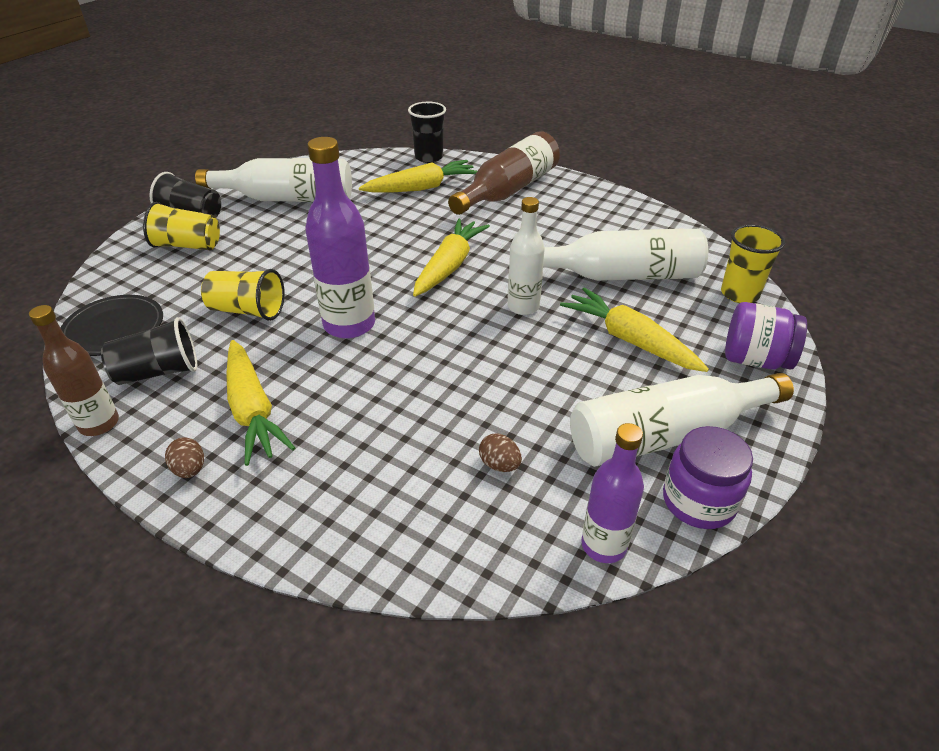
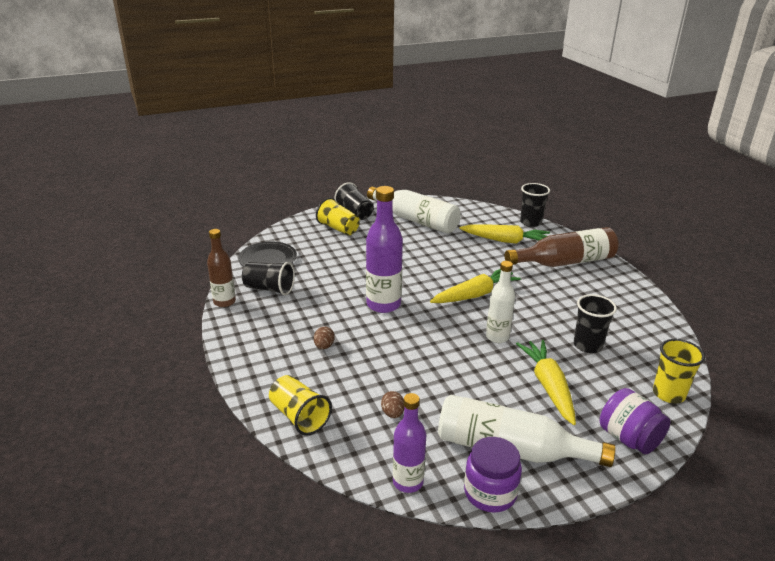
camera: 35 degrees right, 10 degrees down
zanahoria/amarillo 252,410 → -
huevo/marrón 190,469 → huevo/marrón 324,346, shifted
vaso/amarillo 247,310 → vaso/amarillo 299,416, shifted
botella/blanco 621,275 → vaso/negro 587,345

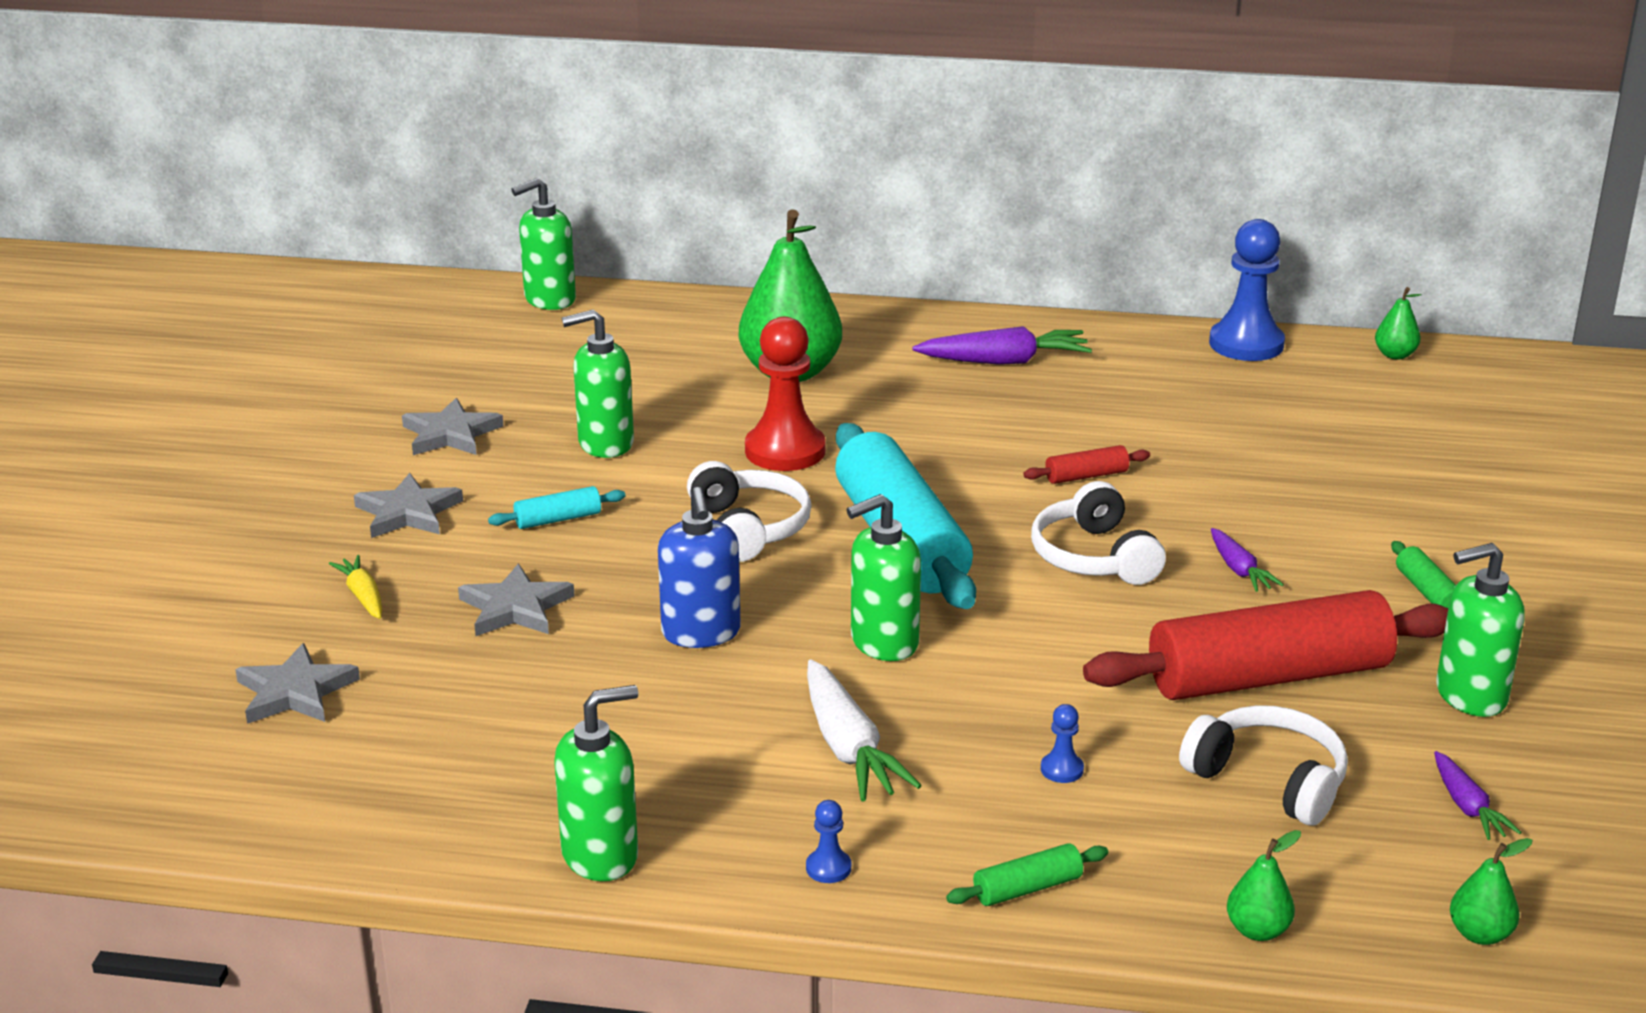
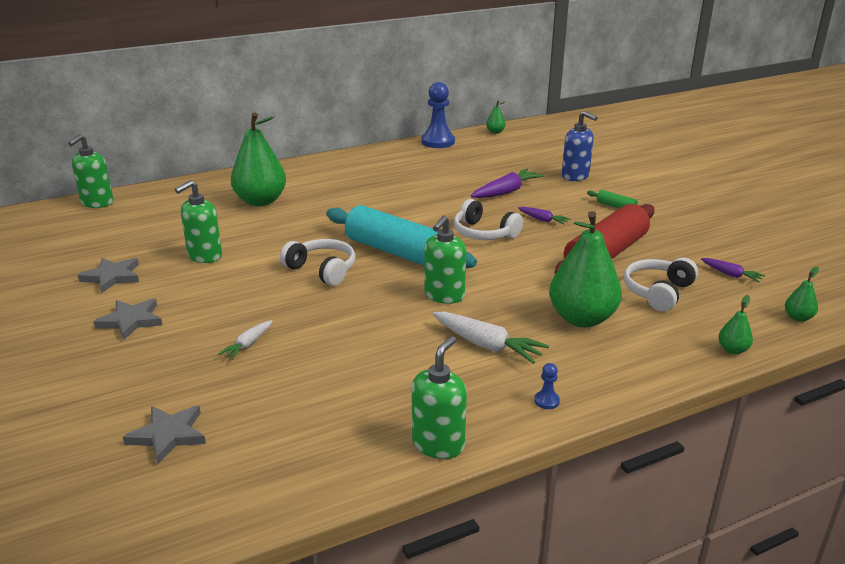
camera: 35 degrees left, 0 degrees up
zanahoria/amarillo 363,596 → -
rodillo/turquesa 558,519 → -
peón/rojo 785,451 → -
rodillo/verde 1027,888 → -
rodillo/rojo 1086,476 → -
dispensador de jabón/verde 1470,696 → -
dispensador de jabón/azul 701,633 → dispensador de jabón/azul 575,176, shifted
zanahoria/morado 1005,361 → zanahoria/morado 506,192, shifted
estrella/gris 515,608 → zanahoria/blanco 248,345
peón/azul 1062,769 → pera/verde 582,318
auriculares/blanco 1268,780 → auriculares/blanco 658,292, 60 degrees counterclockwise

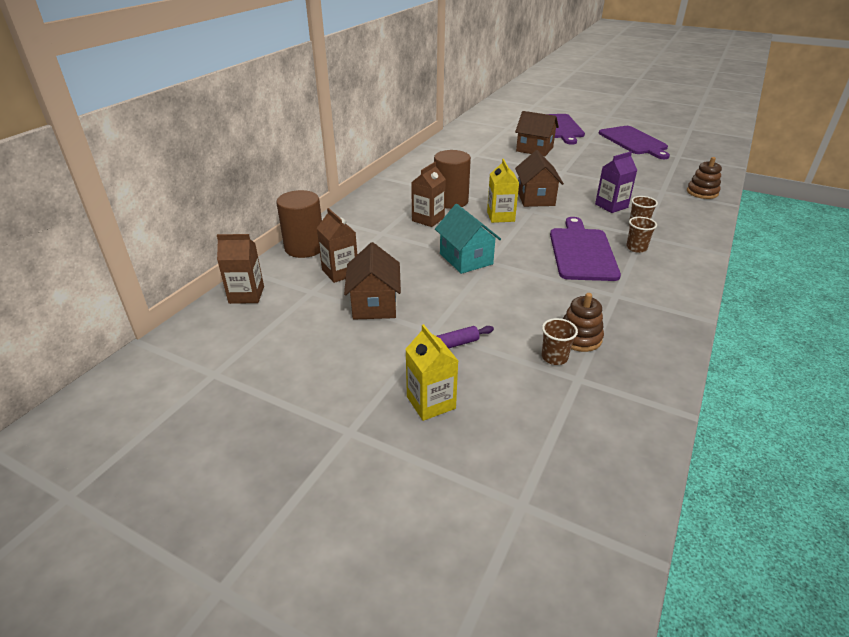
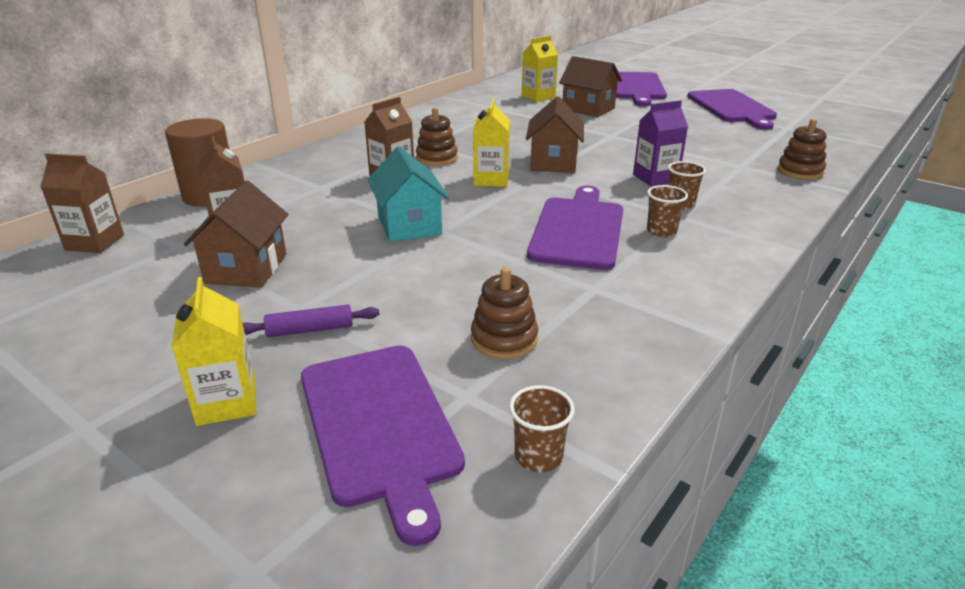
camera: 10 degrees right, 5 degrees down
- → tabla de cortar/morado 379,425
- → cartón de leche/amarillo 538,97
vaso/marrón 554,357 → vaso/marrón 538,456, shifted
cilindro/marrón 451,201 → juguete apilable/marrón 437,158

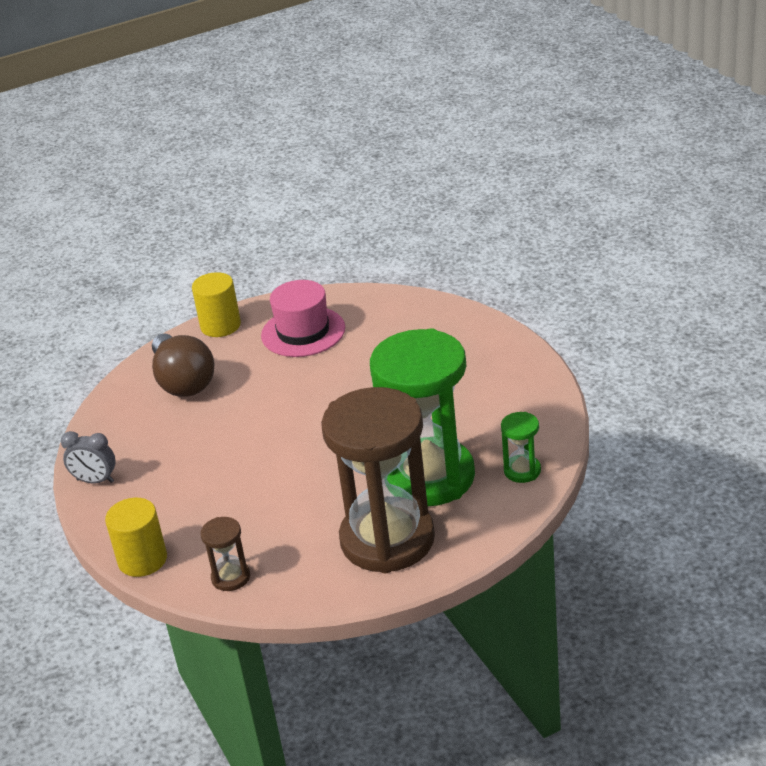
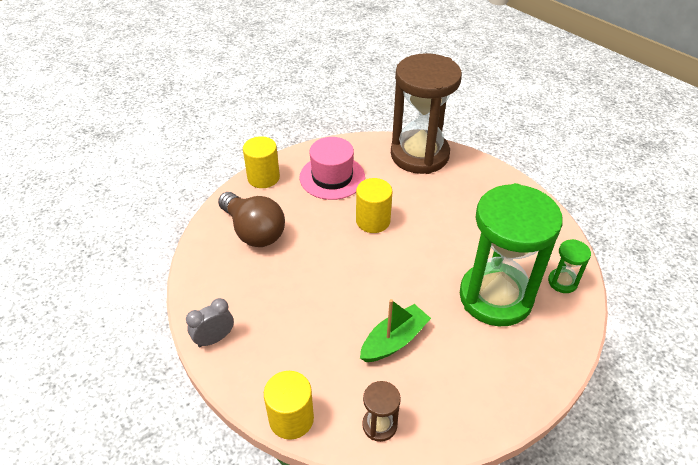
camera: 20 degrees left, 10 degrees up
- → cilindro/amarillo 373,221
- → barco/verde 394,341
reloj de arena/marrón 387,540 → reloj de arena/marrón 419,155, shifted
despertador/gris 95,481 → despertador/gris 214,339, 150 degrees clockwise

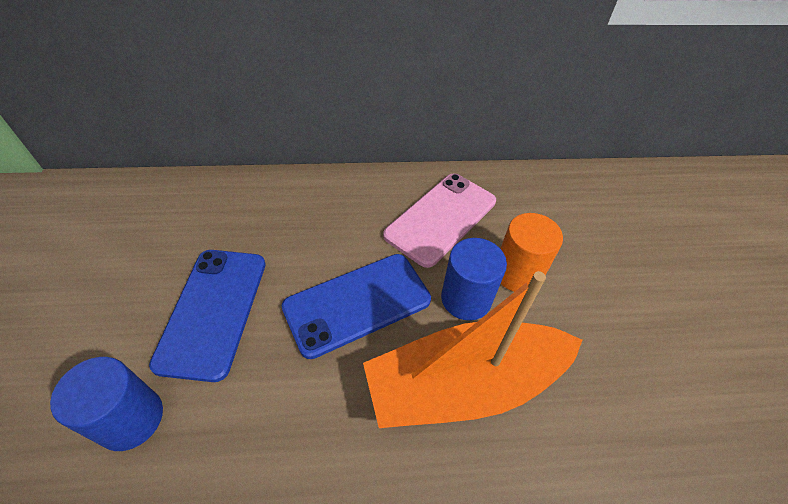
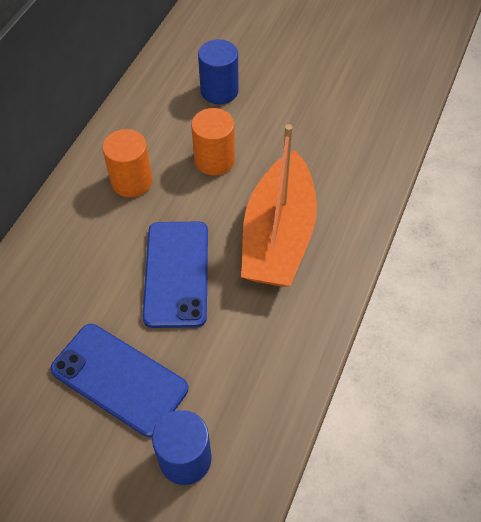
camera: 60 degrees left, 5 degrees up
cilindro/azul 466,298 → cilindro/azul 219,91, shifted
móvil/rosa 441,218 → cilindro/naranja 131,181

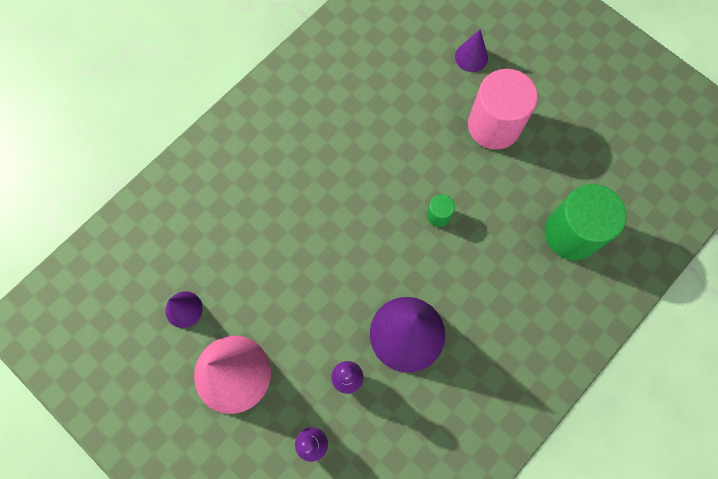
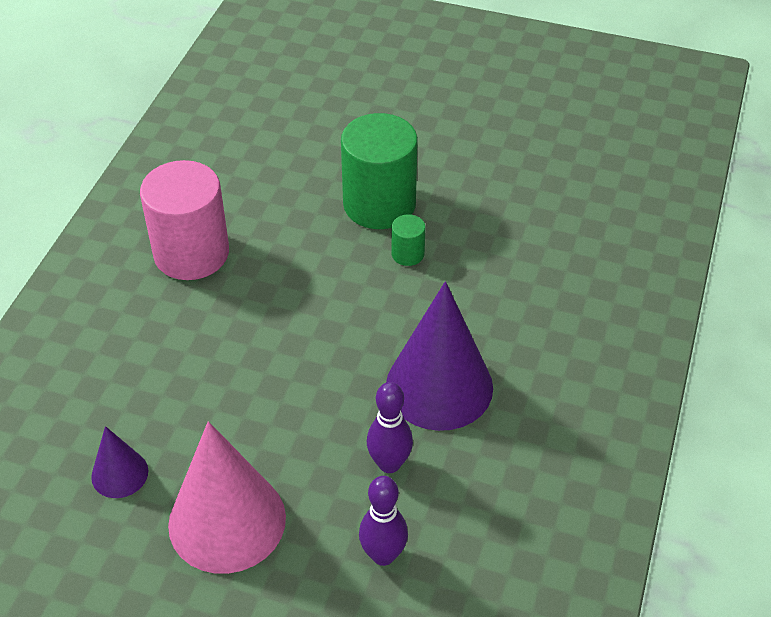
camera: 25 degrees left, 25 degrees down
cono/morado 471,57 → -
cilindro/rosa 494,125 → cilindro/rosa 191,253, shifted
cilindro/verde 571,233 → cilindro/verde 379,204, shifted

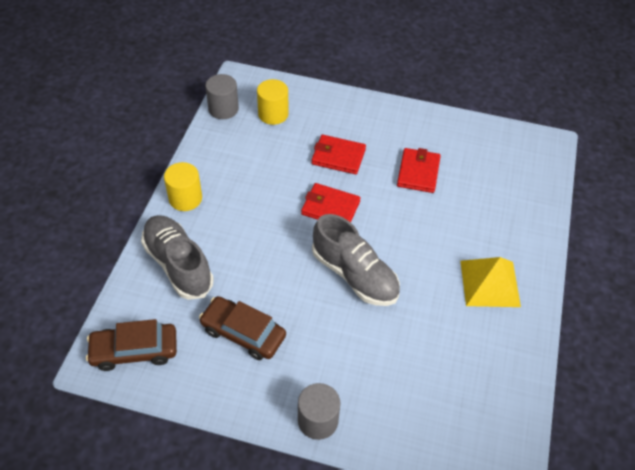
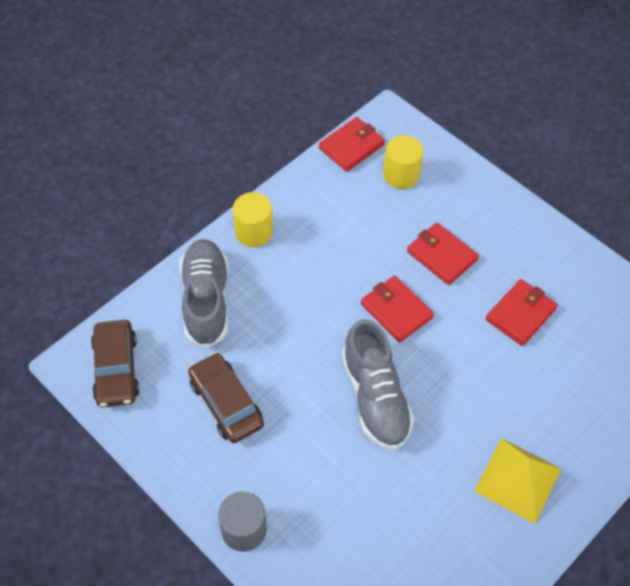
camera: 30 degrees right, 5 degrees up
cilindro/gris 223,109 → cartera/rojo 351,146
coche/marrón 134,350 → coche/marrón 116,369, 120 degrees counterclockwise

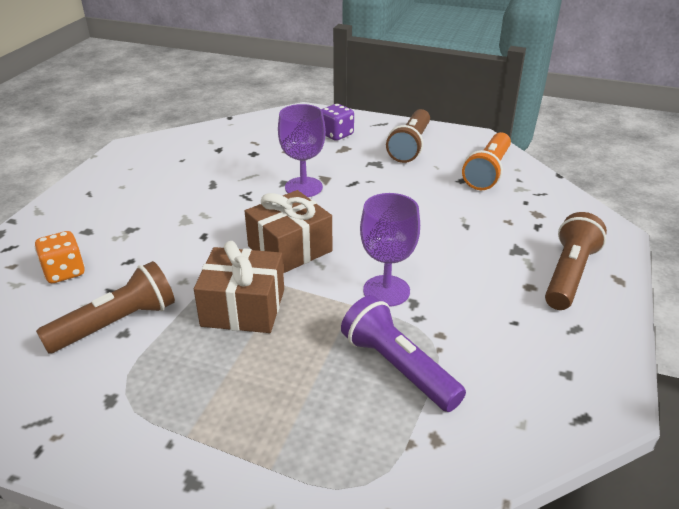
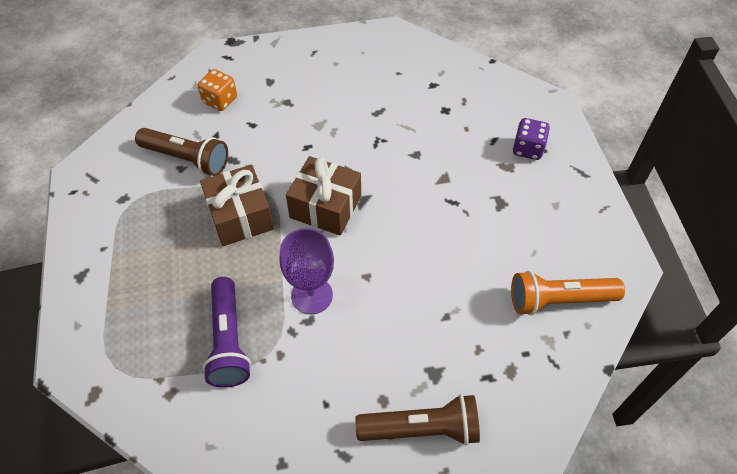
camera: 60 degrees right, 20 degrees up
copa/morado 303,187 → -
lámpara de mano/marrón 410,146 → -
lámpara de mano/morado 398,367 → lámpara de mano/morado 228,341, 150 degrees clockwise

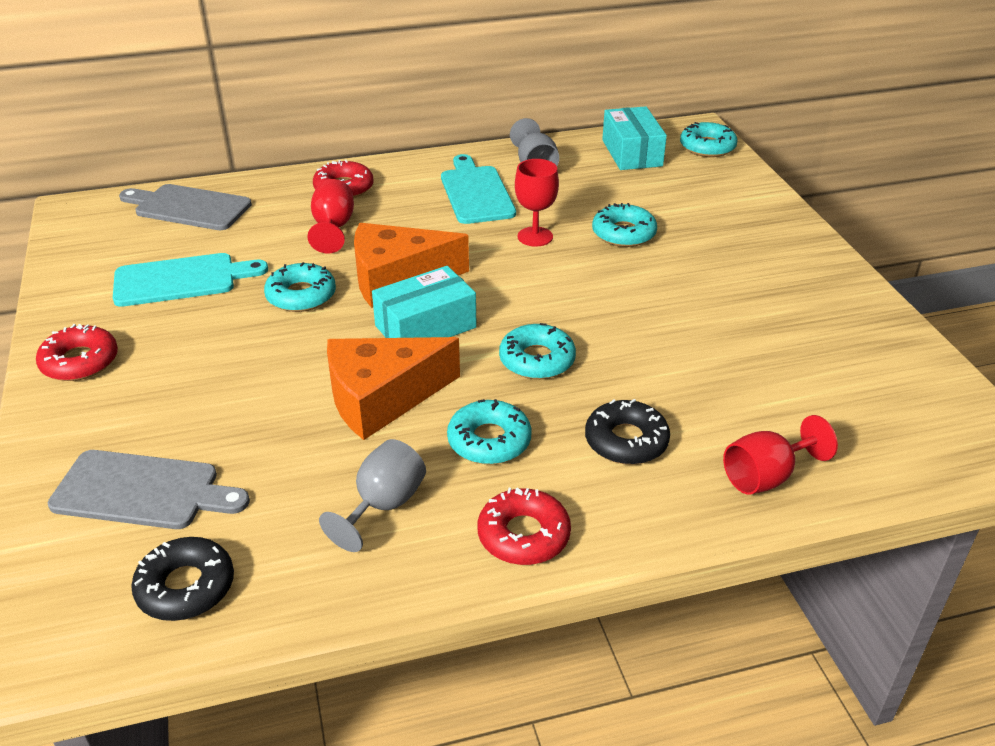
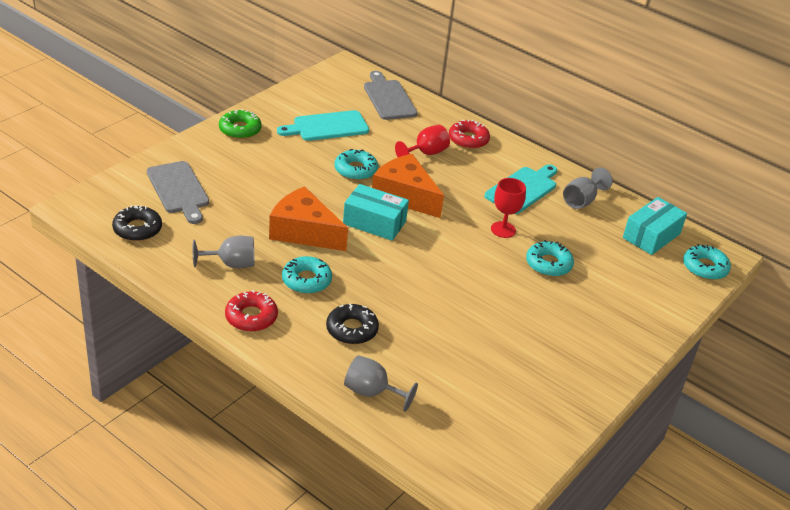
camera: 50 degrees right, 0 degrees up
rosquilla/turquesa 537,360 → -
rosquilla/rojo 80,362 → rosquilla/verde 240,129
copa/rojo 766,477 → copa/gris 372,392
tabla de cortar/turquesa 181,280 → tabla de cortar/turquesa 327,127, 120 degrees clockwise

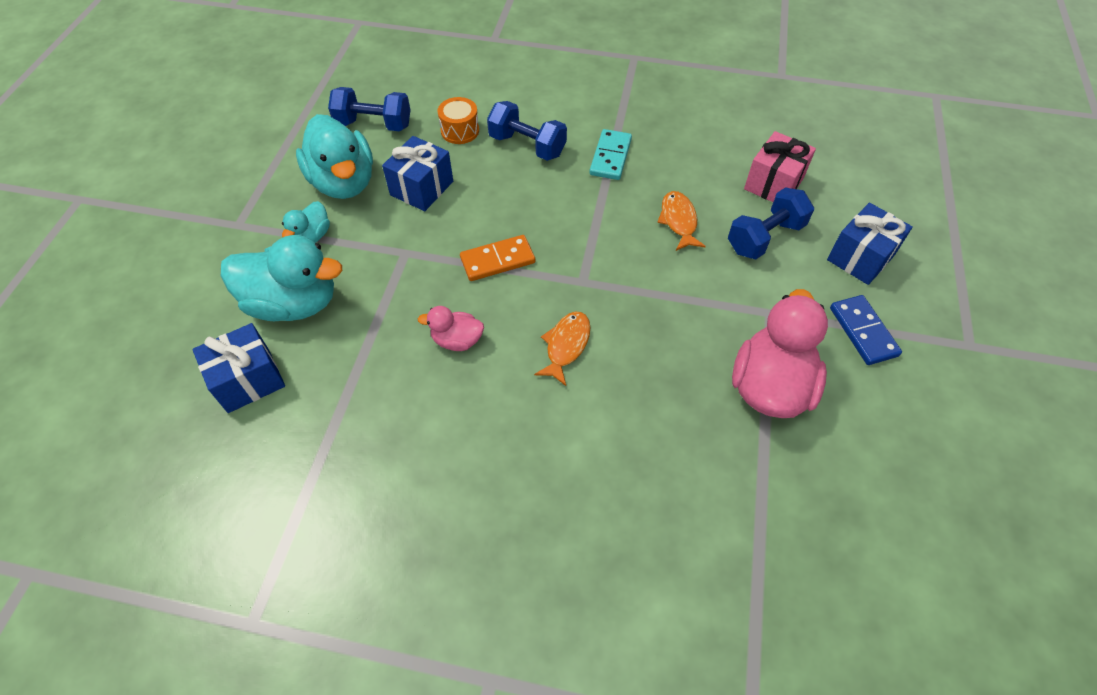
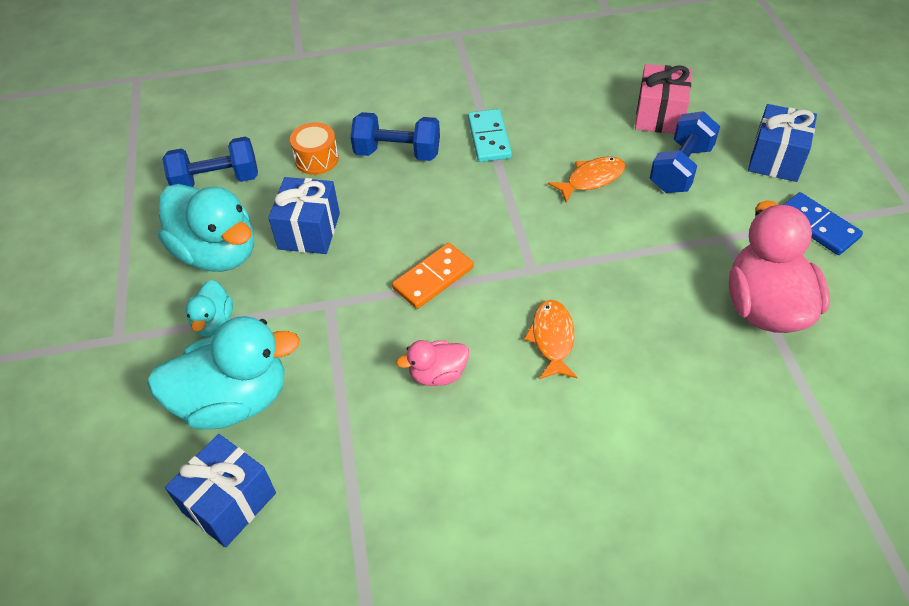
camera: 20 degrees left, 5 degrees down
pez/naranja 678,221 → pez/naranja 591,179, 90 degrees clockwise

